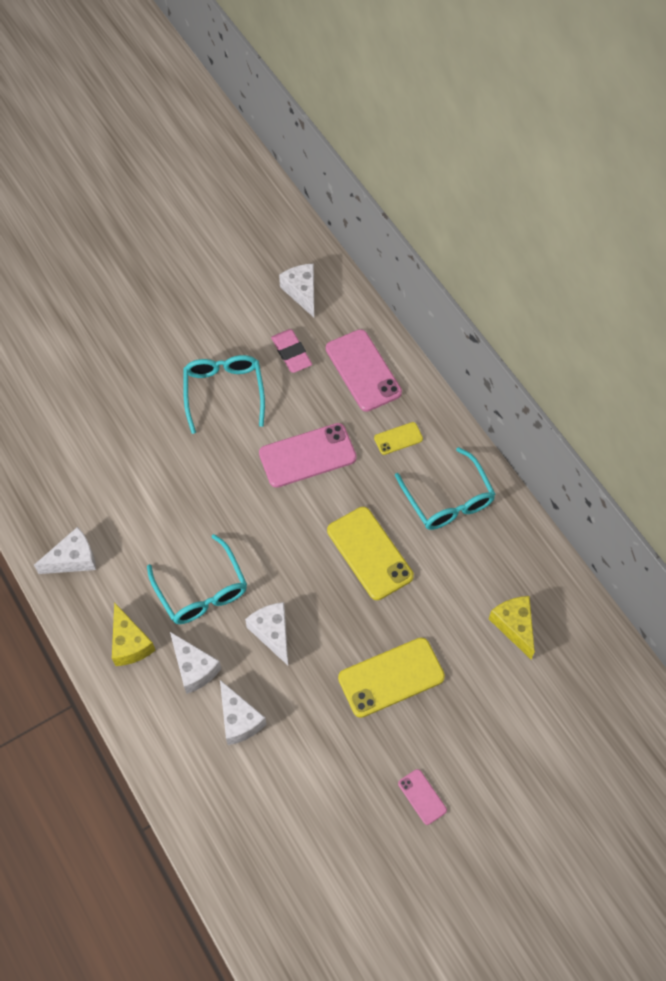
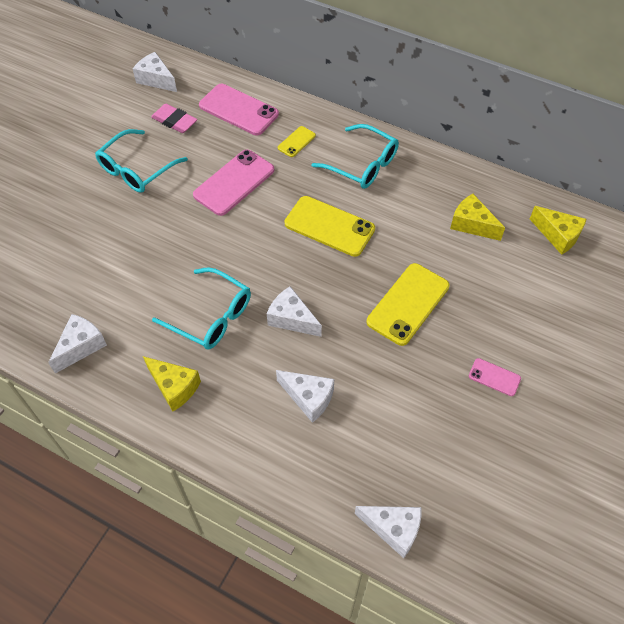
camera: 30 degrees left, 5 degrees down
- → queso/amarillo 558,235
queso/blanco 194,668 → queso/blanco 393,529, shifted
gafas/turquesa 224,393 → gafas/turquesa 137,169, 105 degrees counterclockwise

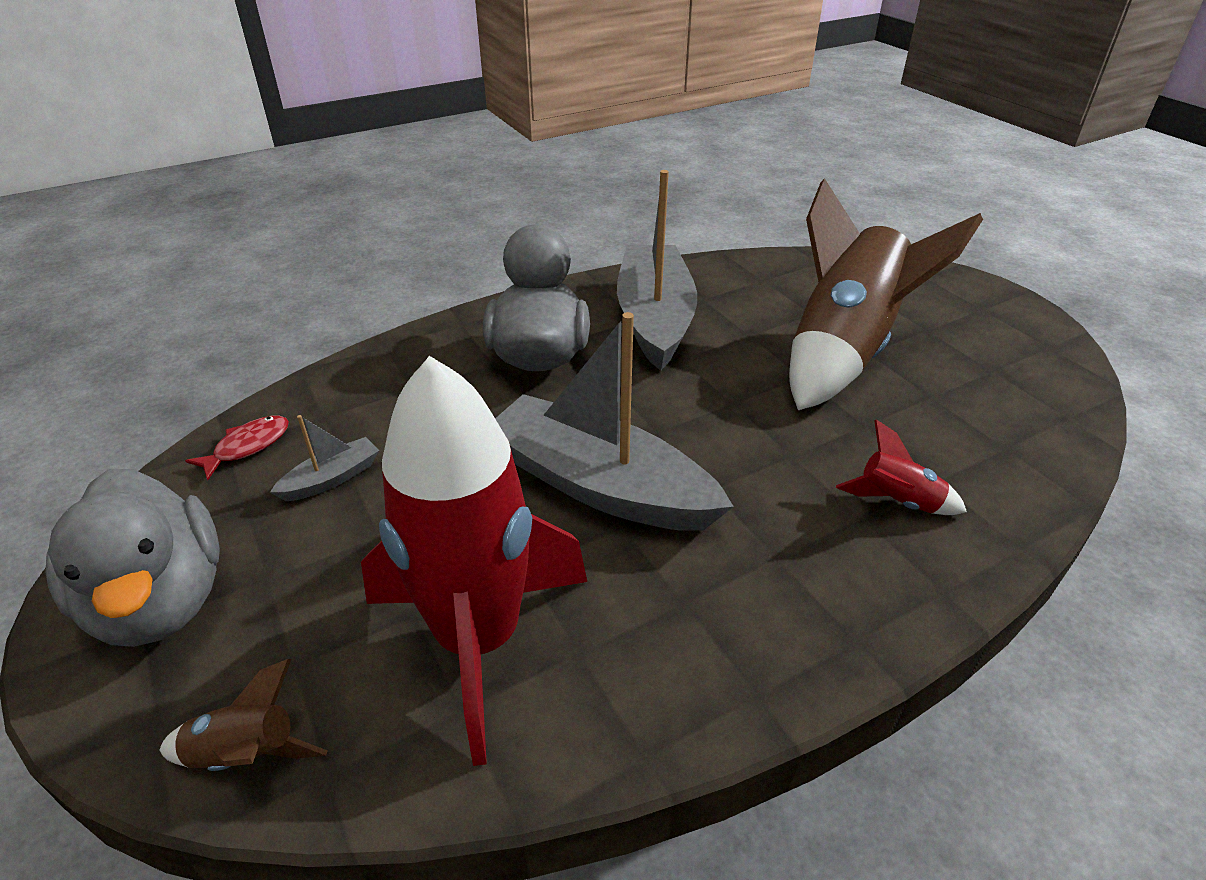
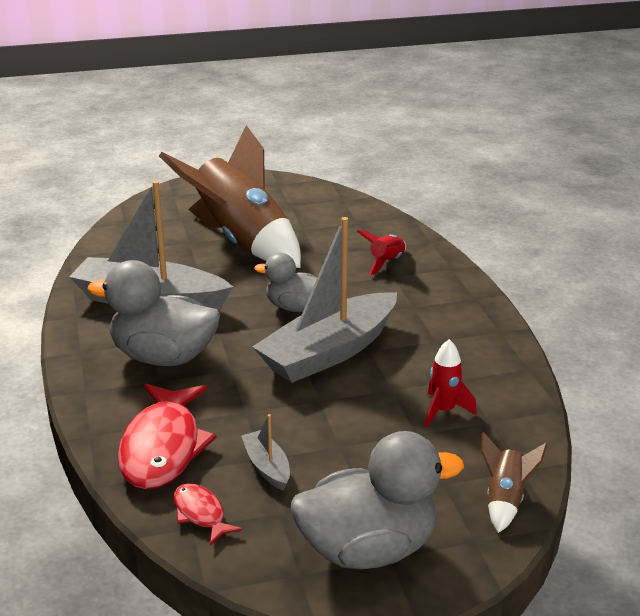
camera: 75 degrees left, 10 degrees down
- → pez/rojo 163,447
- → pato/gris 295,307
cohete/rojo 478,640 → cohete/rojo 444,411, x0.40

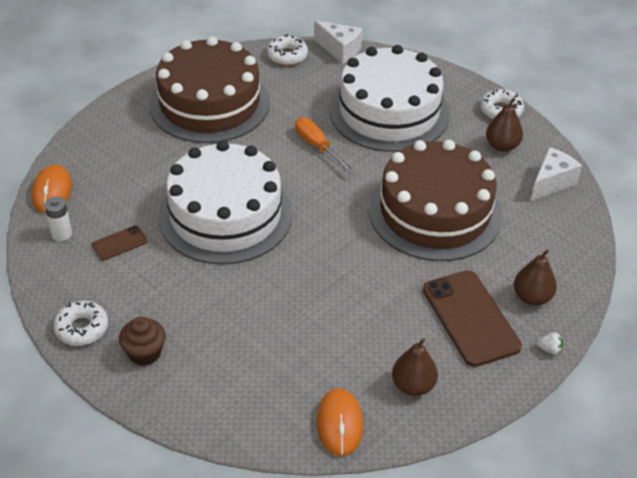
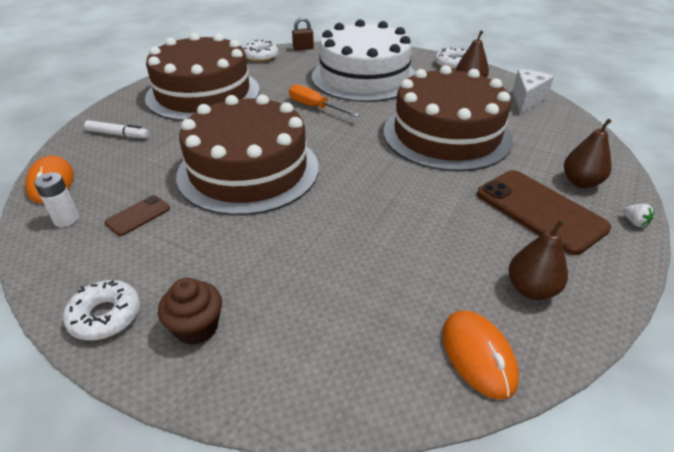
camera: 15 degrees left, 5 degrees down
- → rotulador/blanco 118,134
queso/blanco 340,50 → candado/marrón 303,48
tarta/blanco 225,215 → tarta/marrón 248,170
fresa/blanco 549,349 → fresa/blanco 634,222, 60 degrees clockwise

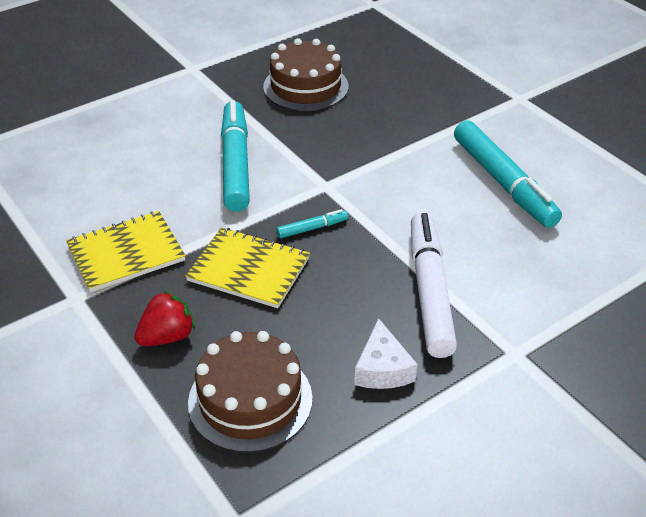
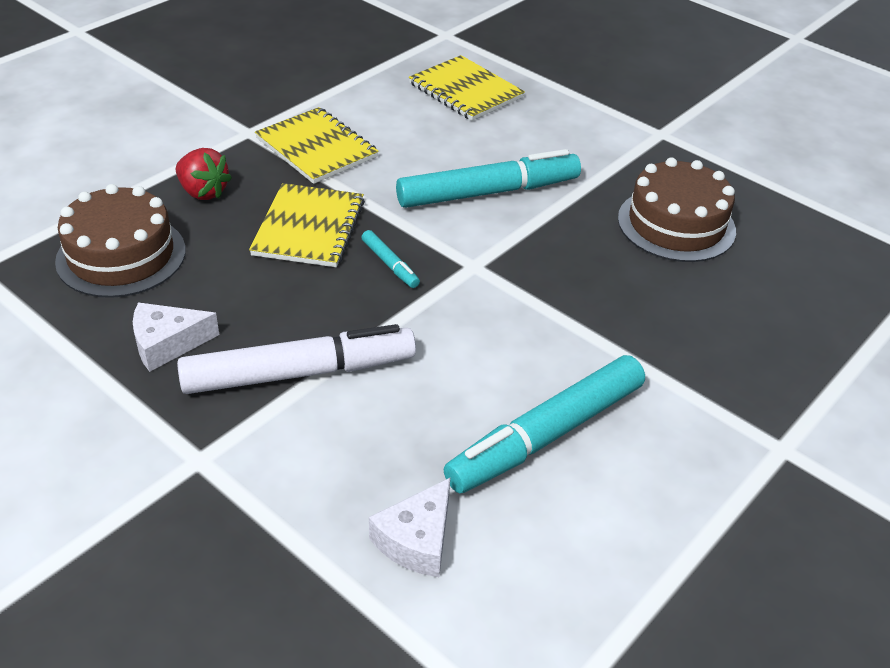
camera: 75 degrees right, 0 degrees up
- → queso/blanco 417,540
- → cuaderno/amarillo 465,91

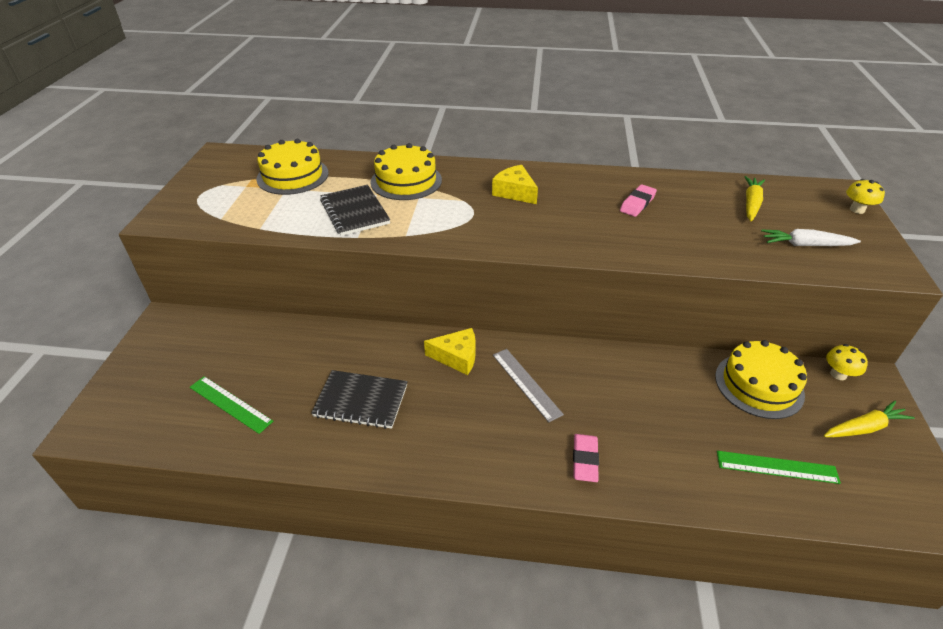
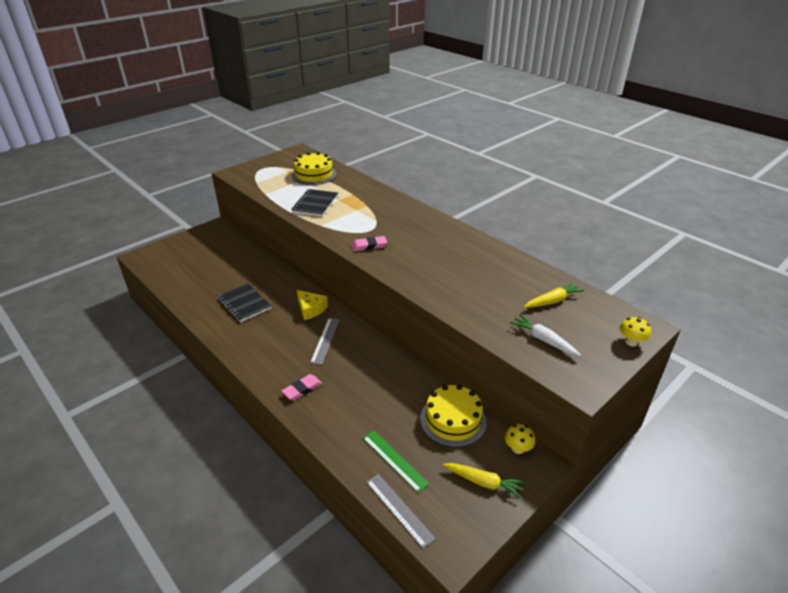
camera: 40 degrees right, 5 degrees down
regla/verde 230,404 → -
tarta/amarillo 406,181 → -
queso/amarillo 515,192 → -
- → regla/gris 399,509
goma de borrar/rosa 637,203 → goma de borrar/rosa 369,246, shifted

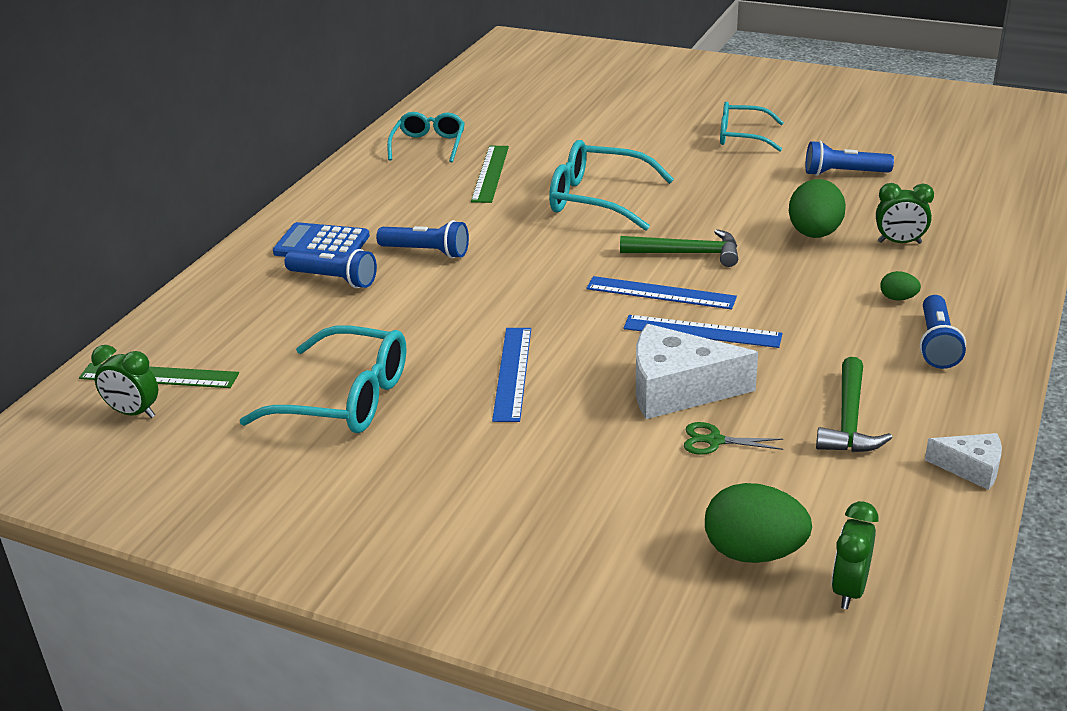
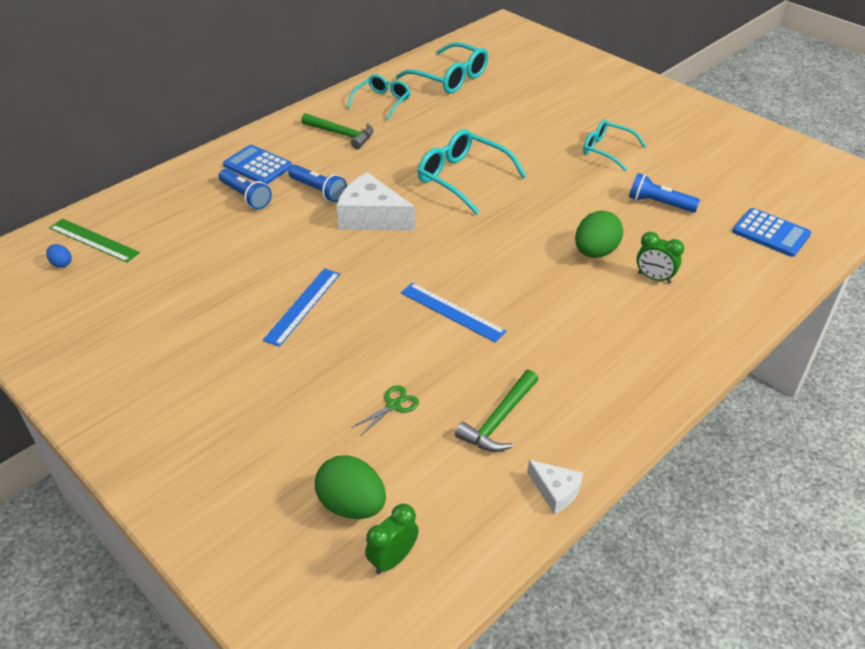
camera: 20 degrees right, 10 degrees up
regla/verde 490,173 → -
regla/azul 660,293 → -
huevo/verde 898,298 → -
lámpara de mano/azul 936,344 → -
- → calculadora/azul 771,233
gafas/turquesa 345,398 → gafas/turquesa 450,78, shifted
martillo/verde 687,253 → martillo/verde 341,134, shifted
queso/blanco 677,390 → queso/blanco 371,217, shifted
despertador/verde 133,413 → huevo/azul 61,264
tijeras/verde 715,441 → tijeras/verde 393,405, 105 degrees clockwise

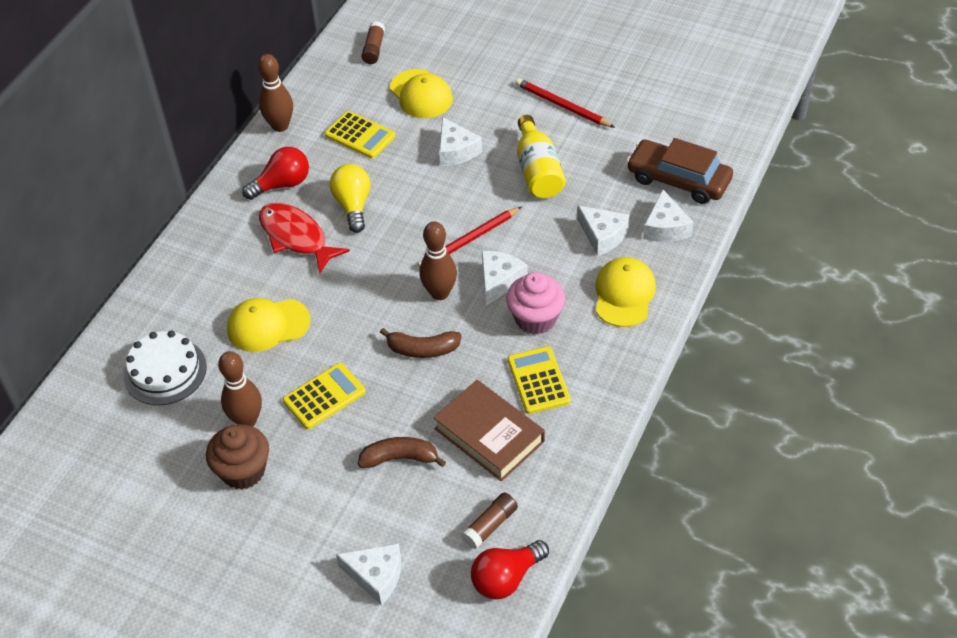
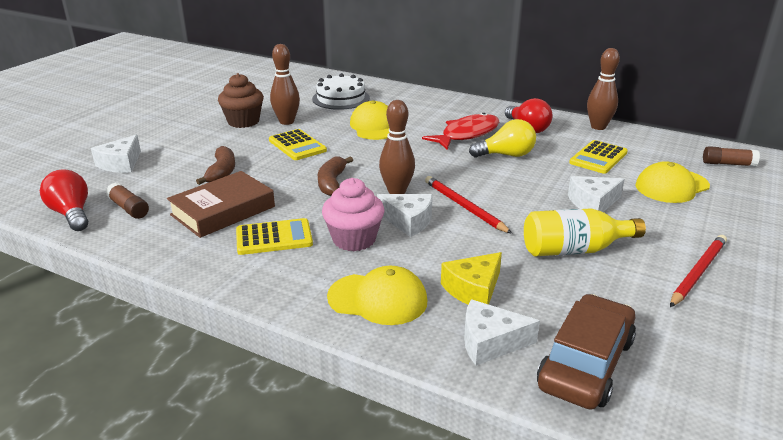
camera: 90 degrees right, 20 degrees down
queso/blanco 603,235 → queso/amarillo 473,289

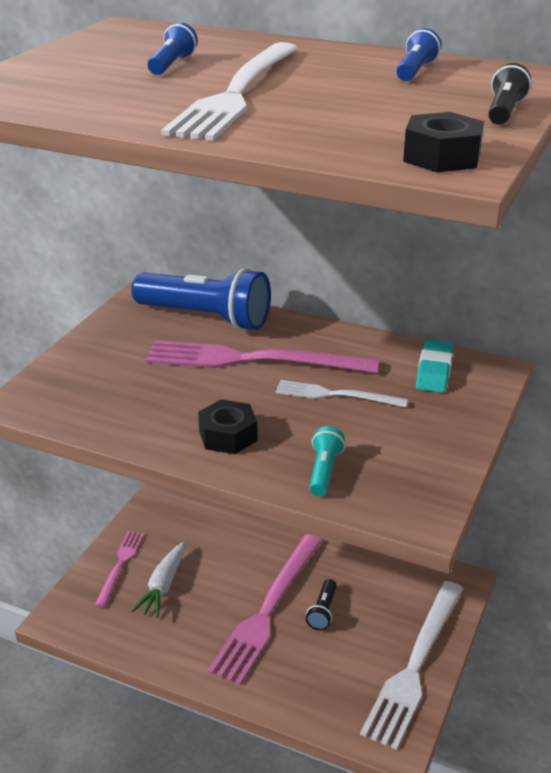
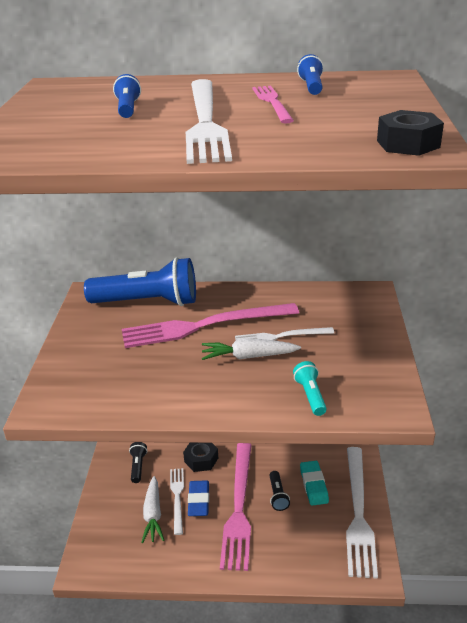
camera: 20 degrees left, 0 degrees up
- → tenedor/blanco 177,497
- → goma de borrar/azul 198,501
- → zanahoria/blanco 248,356
tenedor/rosa 120,565 → tenedor/rosa 272,103, shifted
tuerca/negro 228,436 → tuerca/negro 201,459, shifted
goma de borrar/turquesa 434,371 → goma de borrar/turquesa 314,485, shifted
lámpara de mano/negro 504,112 → lámpara de mano/negro 138,466, shifted

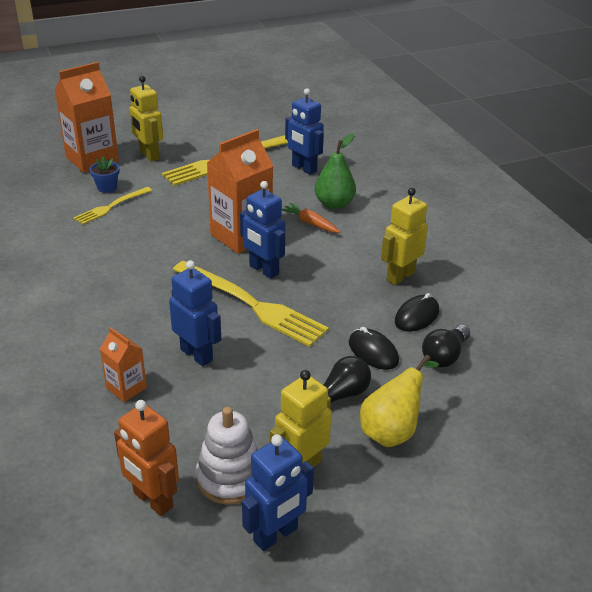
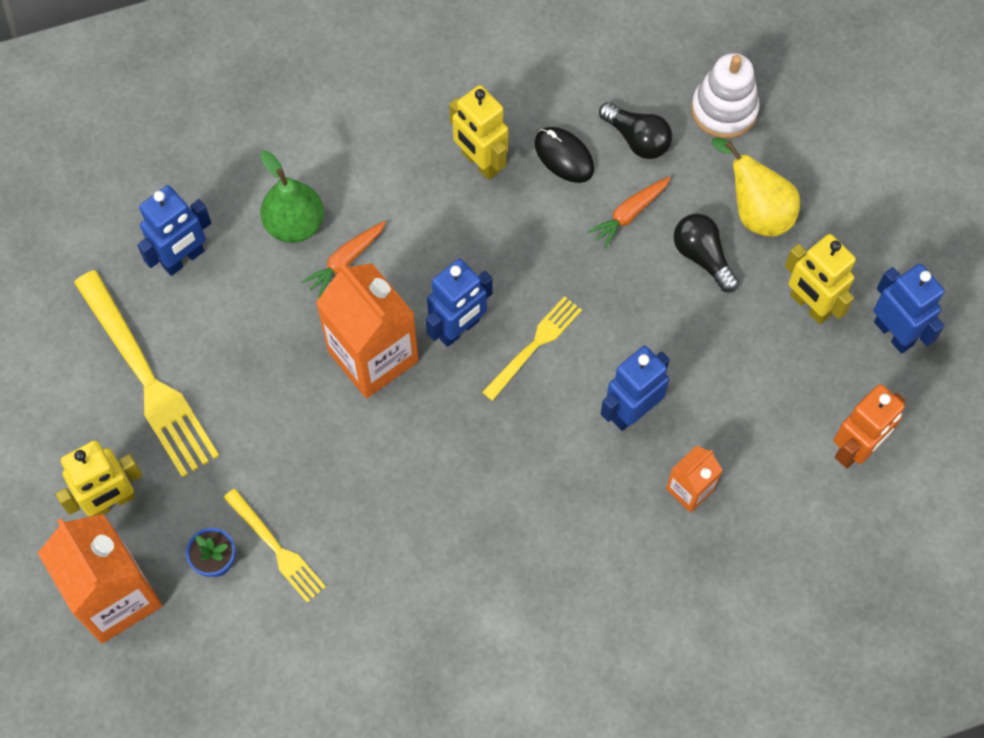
camera: 85 degrees left, 30 degrees up
juguete apilable/blanco 230,478 → juguete apilable/blanco 724,110, shifted
ratón/negro 373,352 → zanahoria/naranja 629,214
tenedor/amarillo 252,305 → tenedor/amarillo 534,345, x0.56

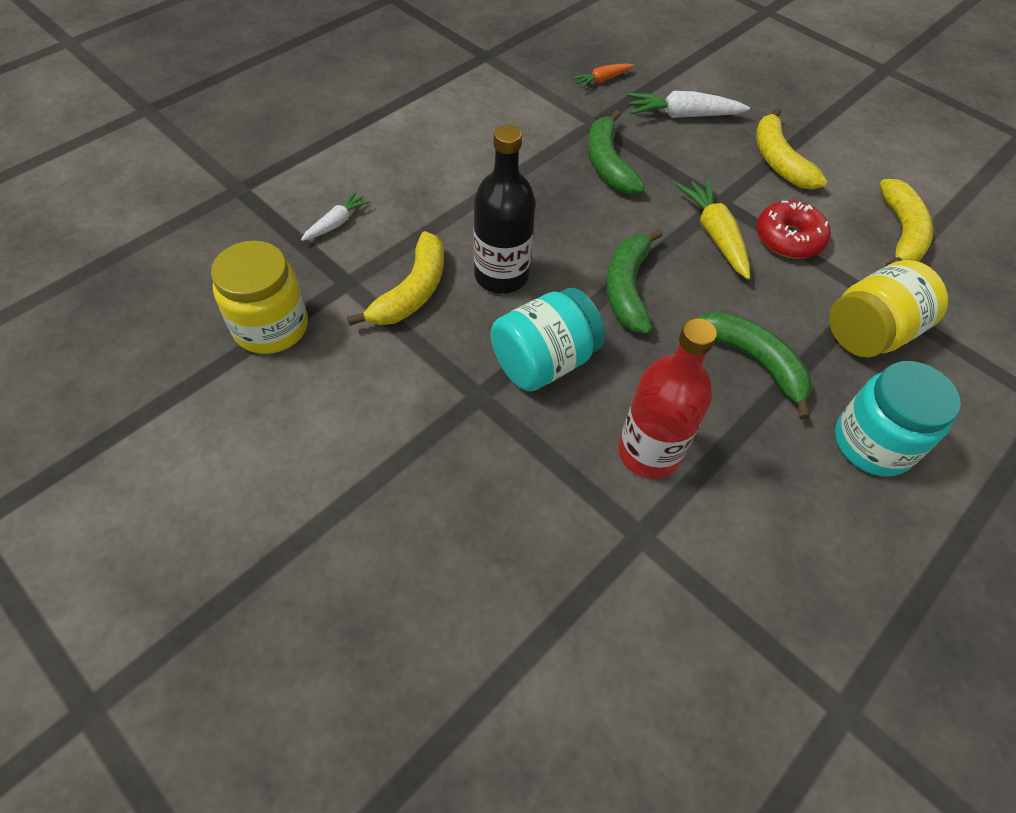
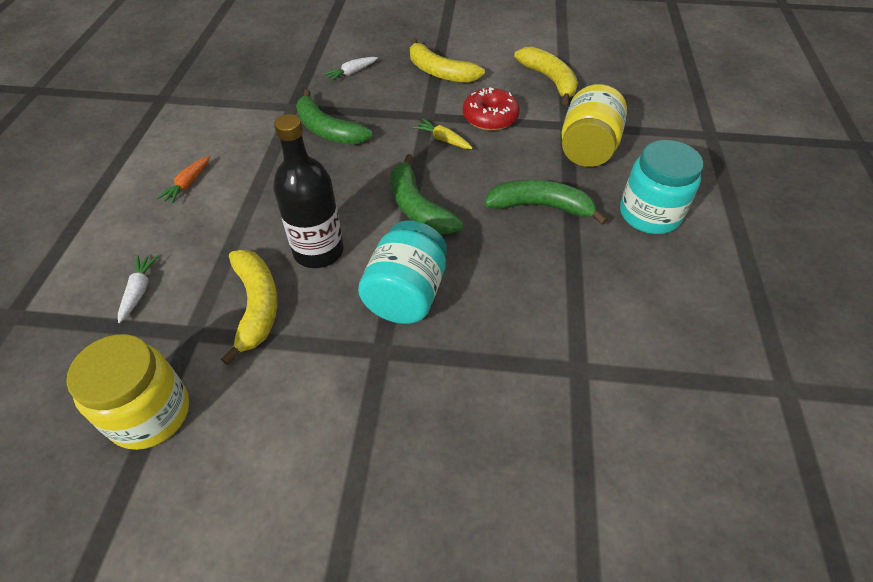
camera: 35 degrees left, 5 degrees down
botella/rojo 649,452 → -
zanahoria/naranja 602,80 → zanahoria/naranja 188,184, shifted
zanahoria/blanco 682,115 → zanahoria/blanco 351,73, x0.59
zanahoria/amarillo 715,235 → zanahoria/amarillo 443,139, x0.59

